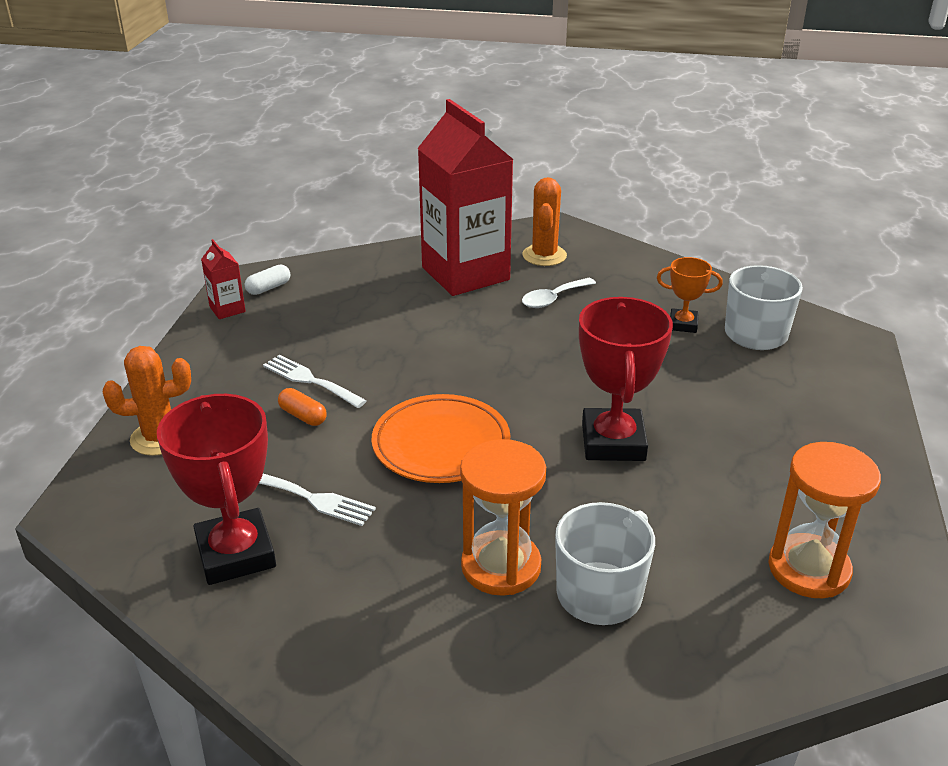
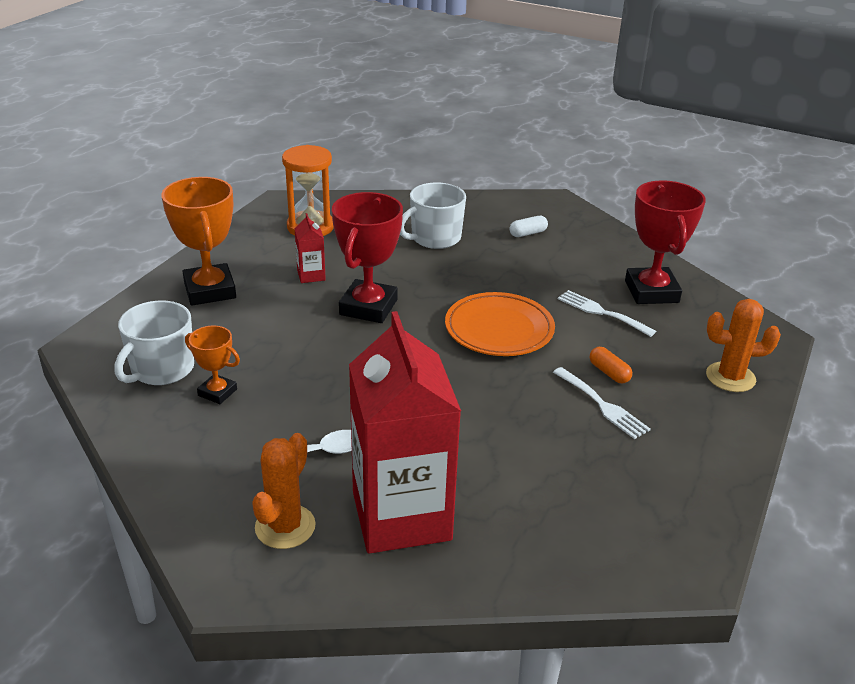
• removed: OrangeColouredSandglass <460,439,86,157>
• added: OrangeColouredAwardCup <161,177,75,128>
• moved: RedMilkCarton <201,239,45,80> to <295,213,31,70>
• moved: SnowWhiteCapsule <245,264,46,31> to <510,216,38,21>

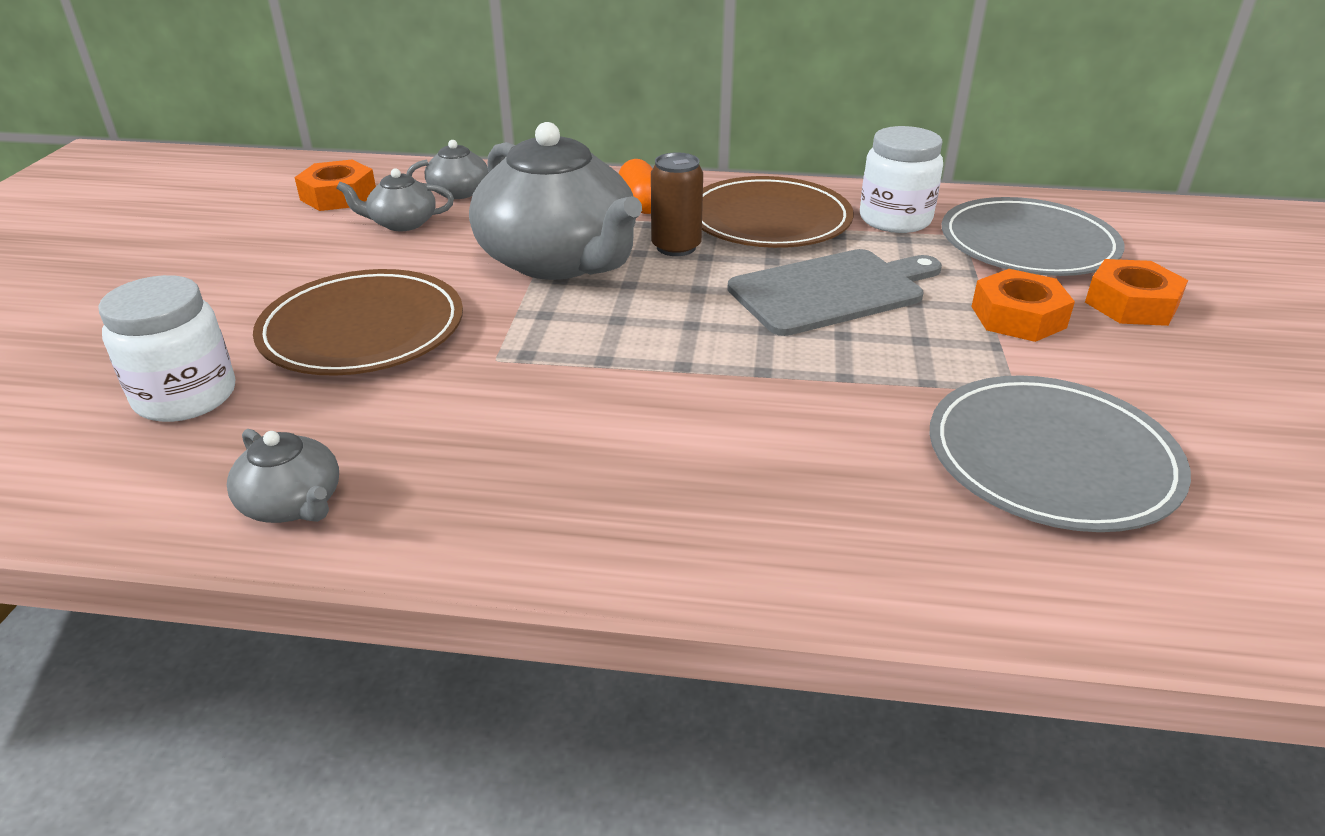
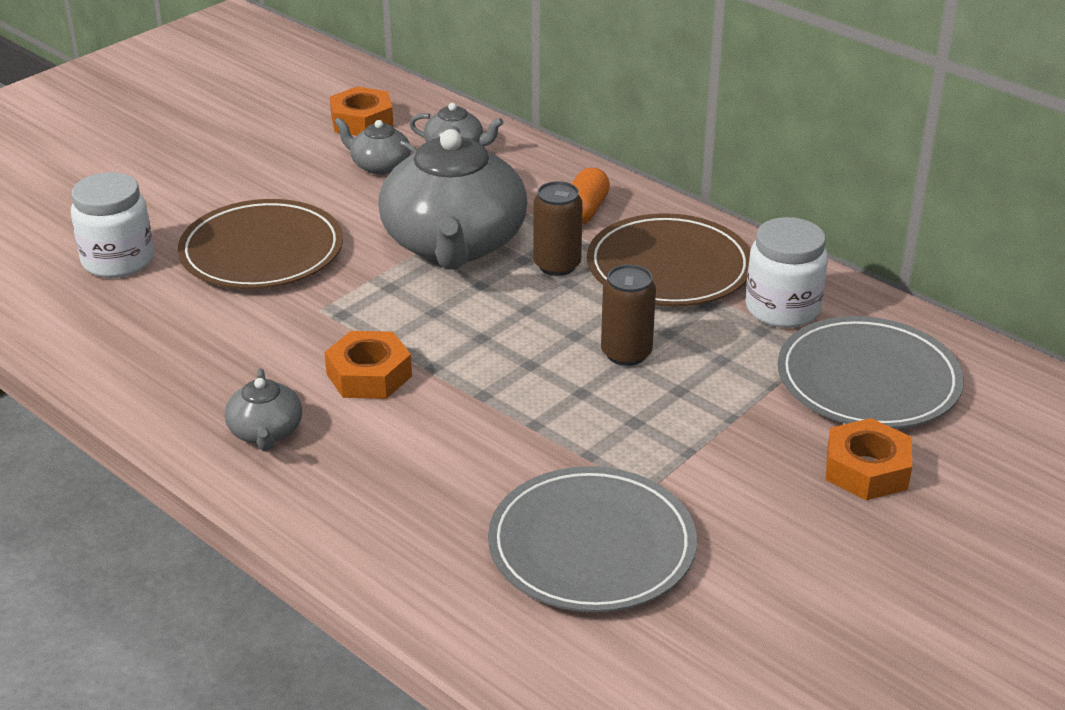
• moved: GreyChinaTeapot <227,429,112,94> to <224,368,78,83>
• moved: OrangeColouredHexNut <971,269,104,73> to <324,331,88,68>
• replaced: GreyBreadBoard <727,249,215,87> to DarkBrownCan <601,265,55,101>

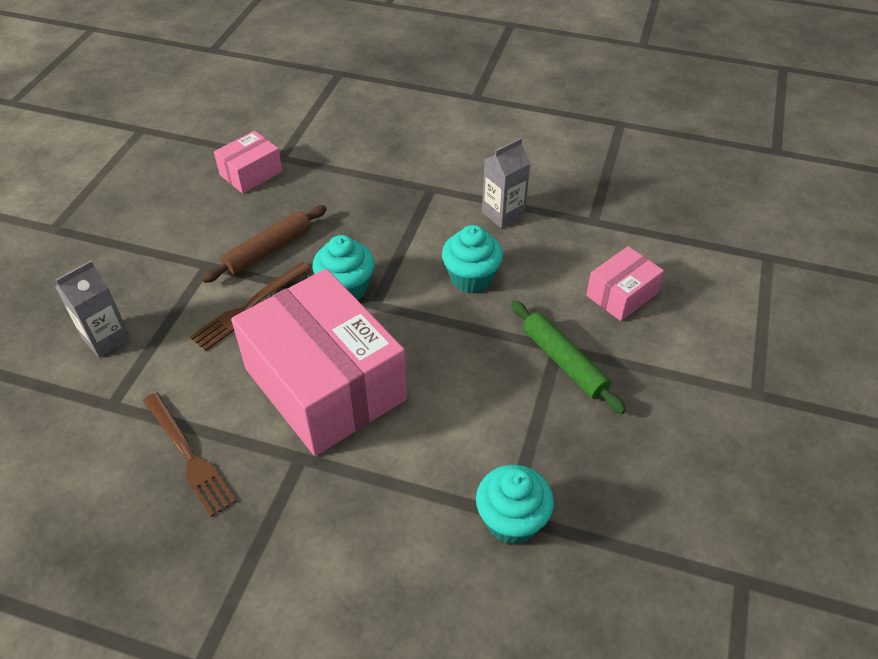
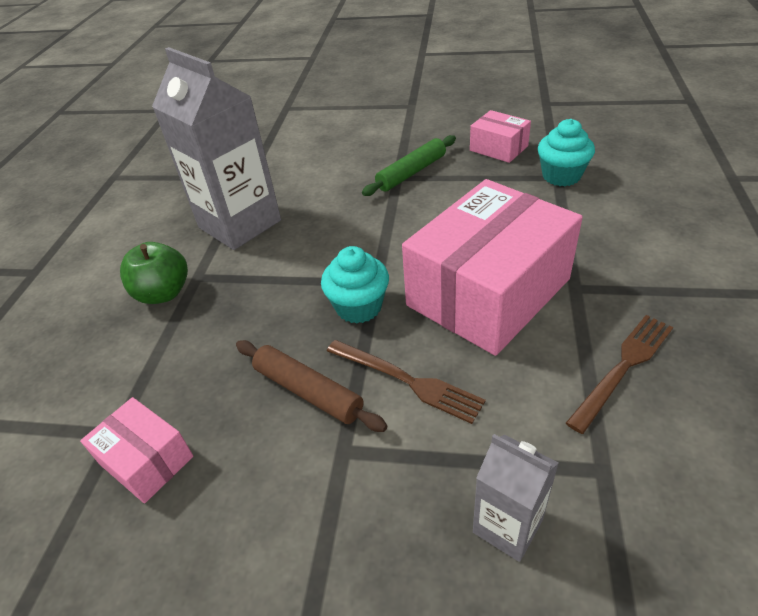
• removed: TealMuffin <442,225,61,68>
• added: LeafGreenAppleFruit <120,242,68,62>
• moved: PinkParcel <586,246,78,75> to <470,110,61,53>
• resized: GreyMilkCarton <482,138,49,90> = <152,47,129,203> x1.98

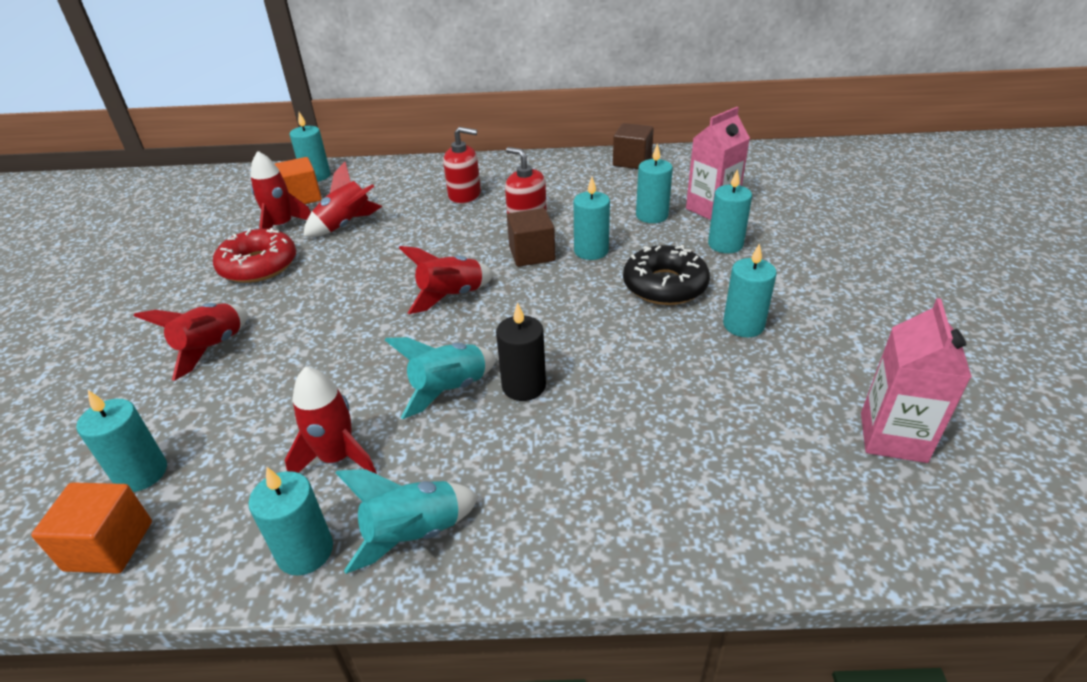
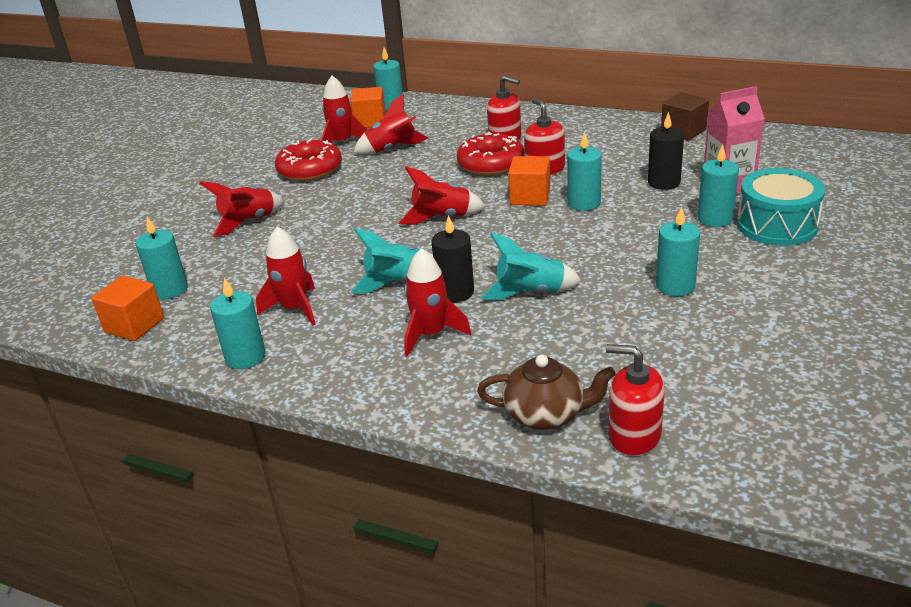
• removed: JetBlackGlazedDonut <623,245,87,60>
• removed: PinkMilkCarton <861,298,111,165>
• added: RedSpaceship <404,248,67,108>
• added: RedGlazedDonut <457,132,68,44>
• added: DarkBrownChinaTeapot <477,355,139,75>
• added: RedPumpBottle <606,344,59,112>
• added: TealToyDrum <737,168,88,78>
• moved: TealSpaceship <336,469,143,105> to <481,232,100,68>
• recoloured: DarkBrownSolidCube <507,208,48,59> to OrangeColouredSolidCube <508,156,42,50>
• recoloured: TealWaxCandle <636,144,37,79> to JetBlackWaxCandle <648,112,36,78>

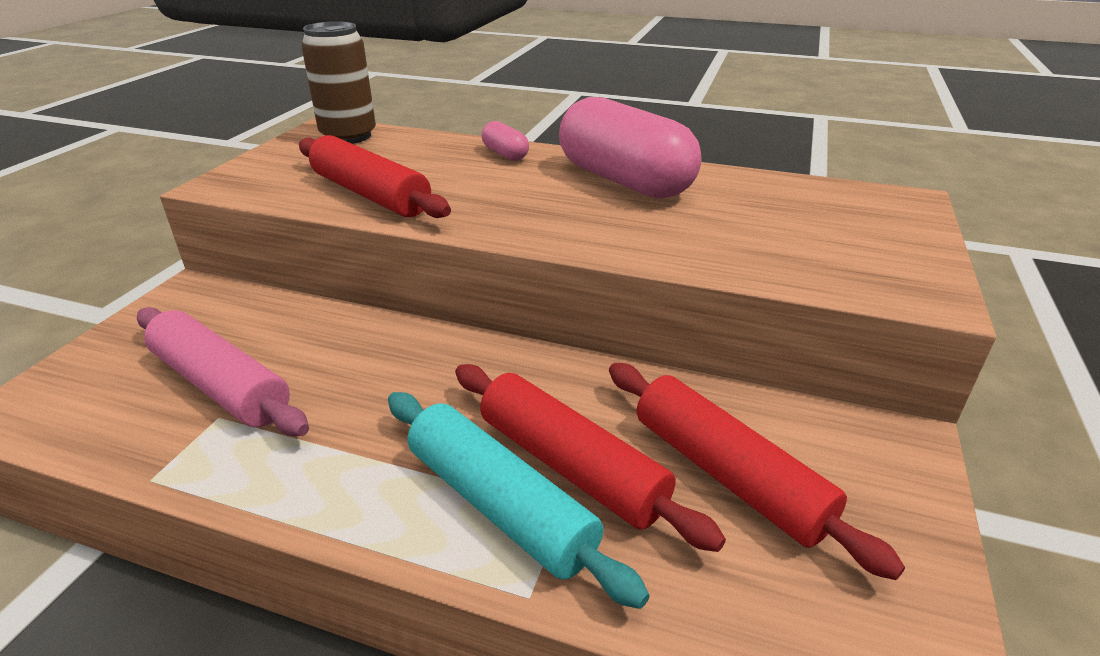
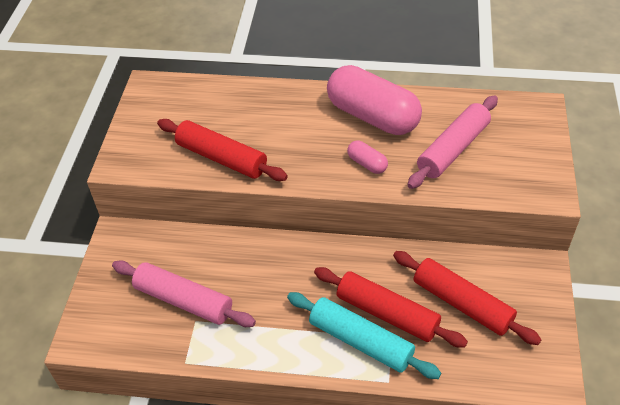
• removed: DarkBrownCan <301,21,75,123>
• added: PinkPastryRoller <407,95,91,94>
• moved: PinkCapsule <481,121,48,40> to <347,140,41,34>

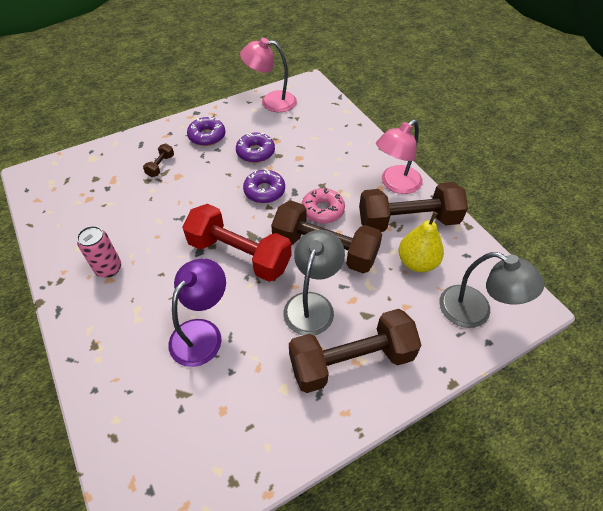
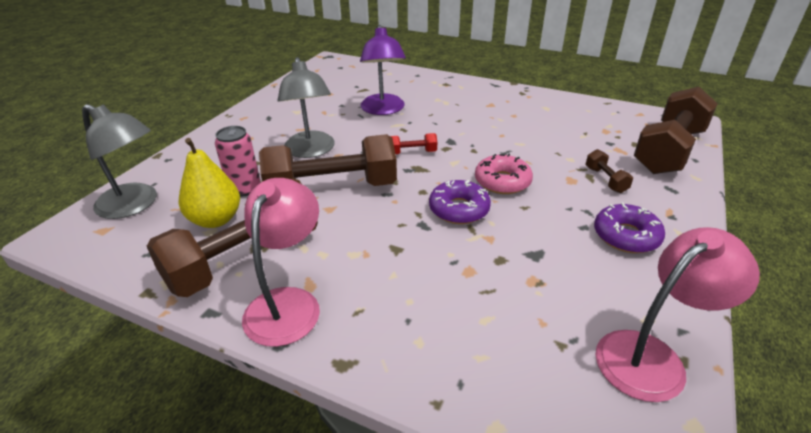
• removed: RoyalPurpleGlazedDonut <236,132,39,31>
• moved: PinkCan <77,226,44,52> to <215,126,46,70>
• moved: DarkBrownHandWeight <289,309,133,84> to <634,87,84,87>
• moved: PinkGlazedDonut <302,188,43,36> to <475,153,58,41>
• turned: GreyDeskLamp <439,252,106,76> = <82,104,75,115> 150 degrees counterclockwise
• resized: RedHandWeight <182,204,110,78> = <391,133,46,21> x0.42

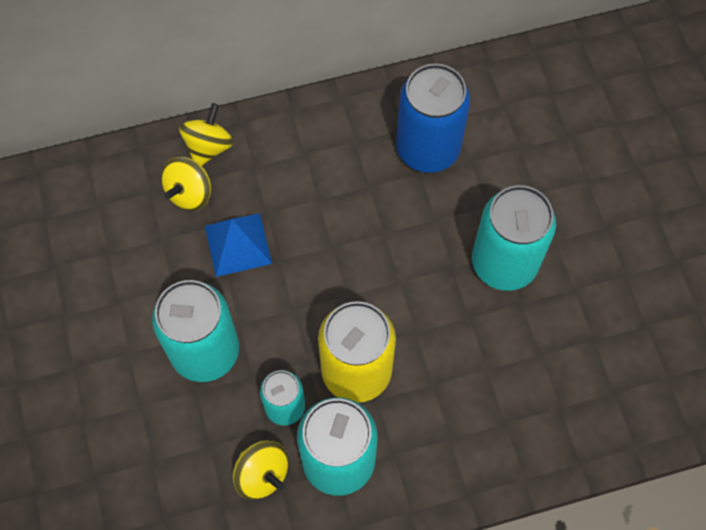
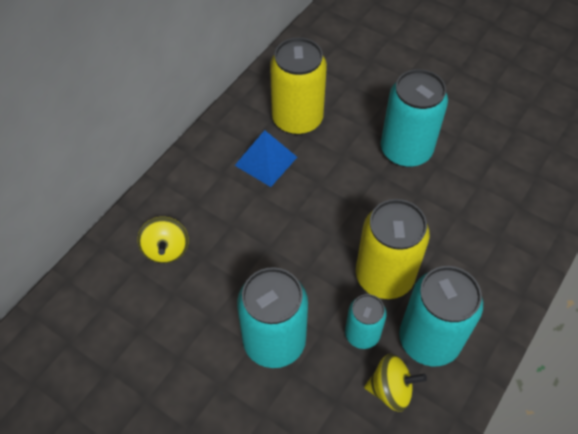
• removed: YellowToyTop <179,103,55,63>
• moved: CobaltPyramid <205,213,67,64> to <235,130,62,57>
• recoloured: CobaltCan <396,64,74,109> to YellowCan <270,37,57,98>

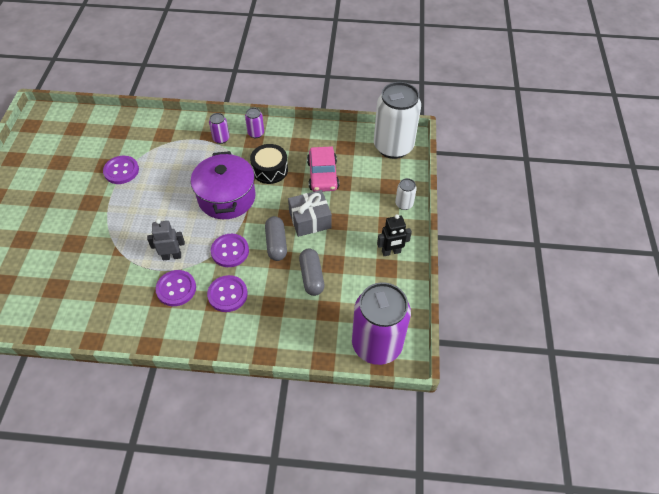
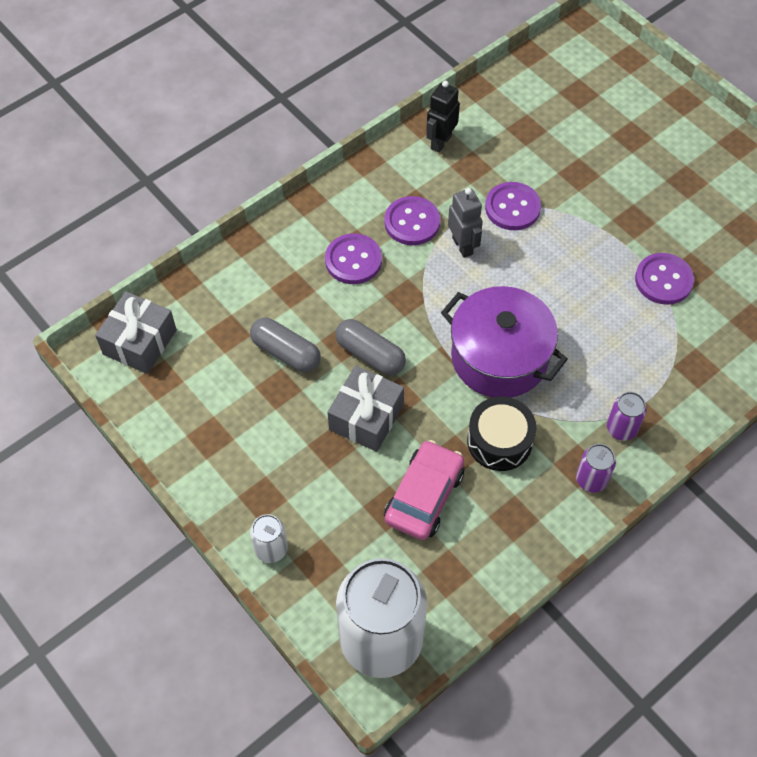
• moved: RoyalPurpleButton <211,234,38,33> to <485,182,56,48>
• moved: JetBlackRobot <377,214,35,42> to <426,81,34,72>
• replaced: RoyalPurpleCan <352,282,59,83> to GreyPresent <95,291,82,83>
• turned: GreyRobot <147,219,38,41> = <448,188,35,70> 60 degrees counterclockwise
• turned: PinkCar <307,146,32,46> = <384,440,80,100> 75 degrees clockwise

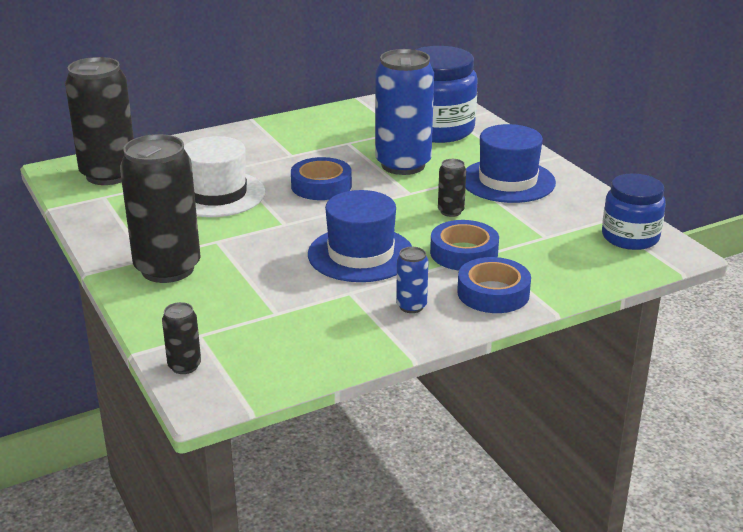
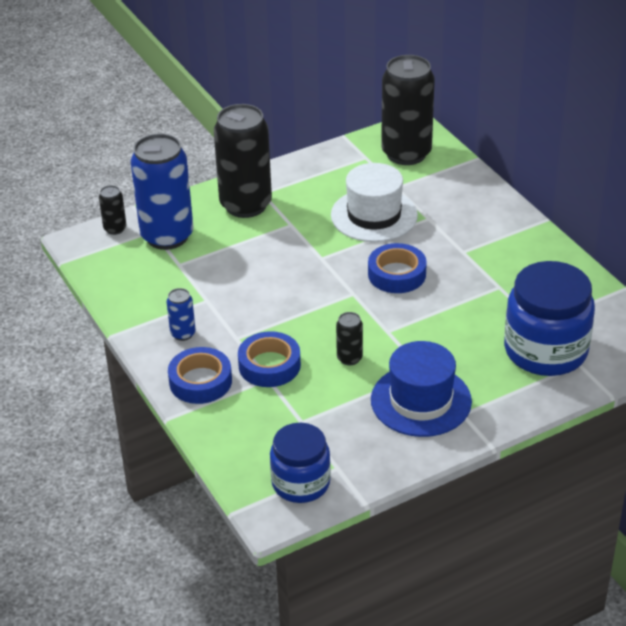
• removed: CobaltHat <308,190,105,92>
• moved: CobaltCan <375,49,59,126> to <131,134,62,116>

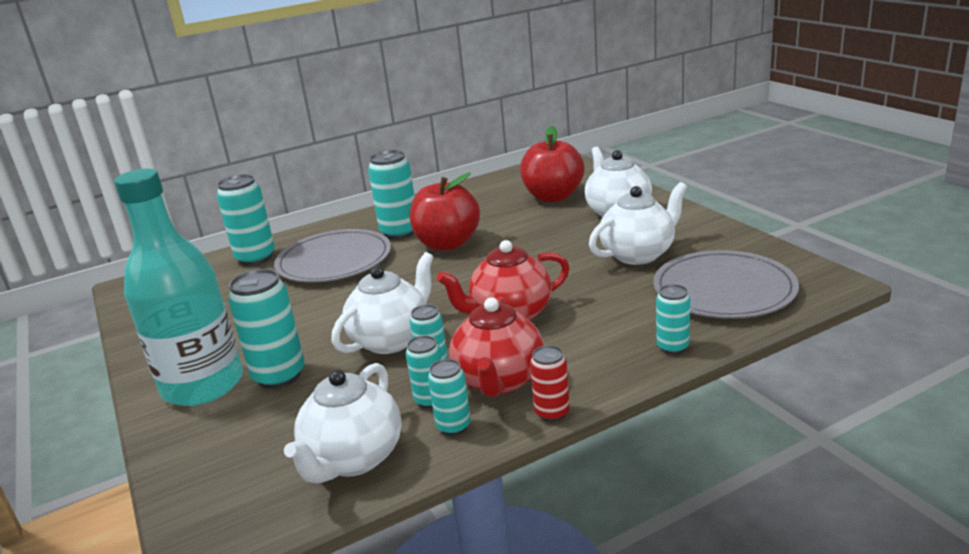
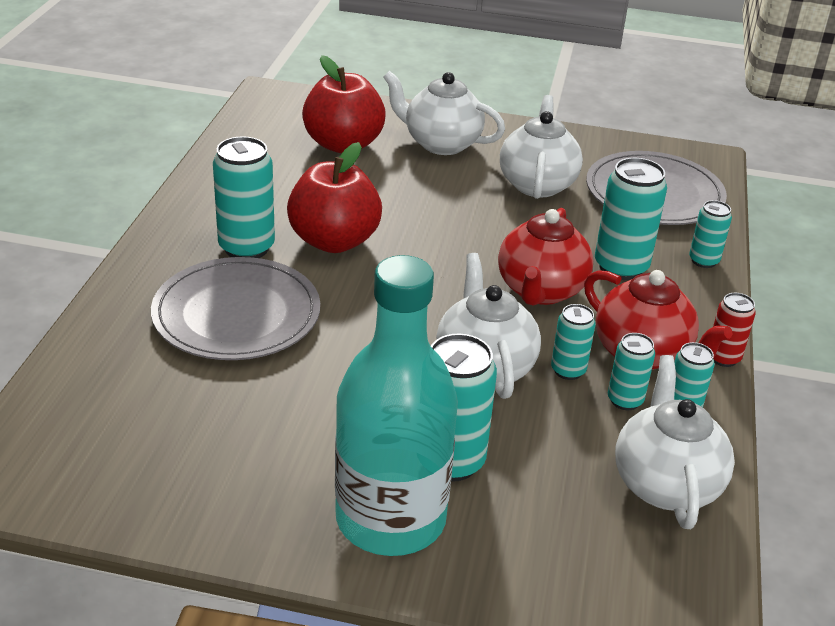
• moved: TealCan <217,174,58,91> to <595,158,72,122>
• turned: SnowWhiteChinaTeapot <284,363,118,121> = <615,355,120,174> 150 degrees counterclockwise

